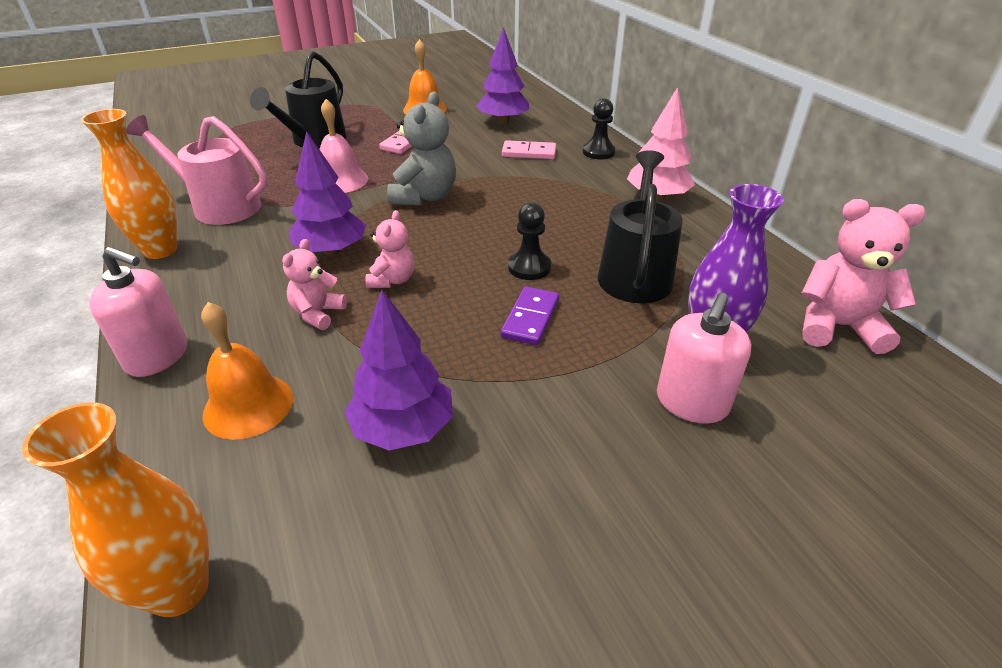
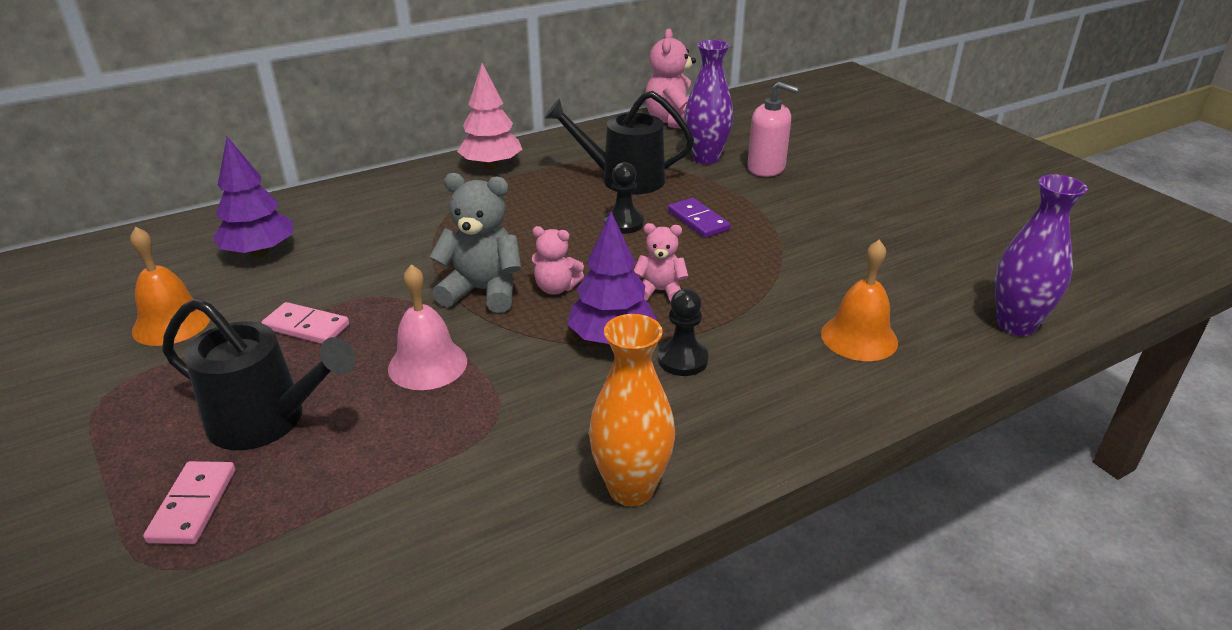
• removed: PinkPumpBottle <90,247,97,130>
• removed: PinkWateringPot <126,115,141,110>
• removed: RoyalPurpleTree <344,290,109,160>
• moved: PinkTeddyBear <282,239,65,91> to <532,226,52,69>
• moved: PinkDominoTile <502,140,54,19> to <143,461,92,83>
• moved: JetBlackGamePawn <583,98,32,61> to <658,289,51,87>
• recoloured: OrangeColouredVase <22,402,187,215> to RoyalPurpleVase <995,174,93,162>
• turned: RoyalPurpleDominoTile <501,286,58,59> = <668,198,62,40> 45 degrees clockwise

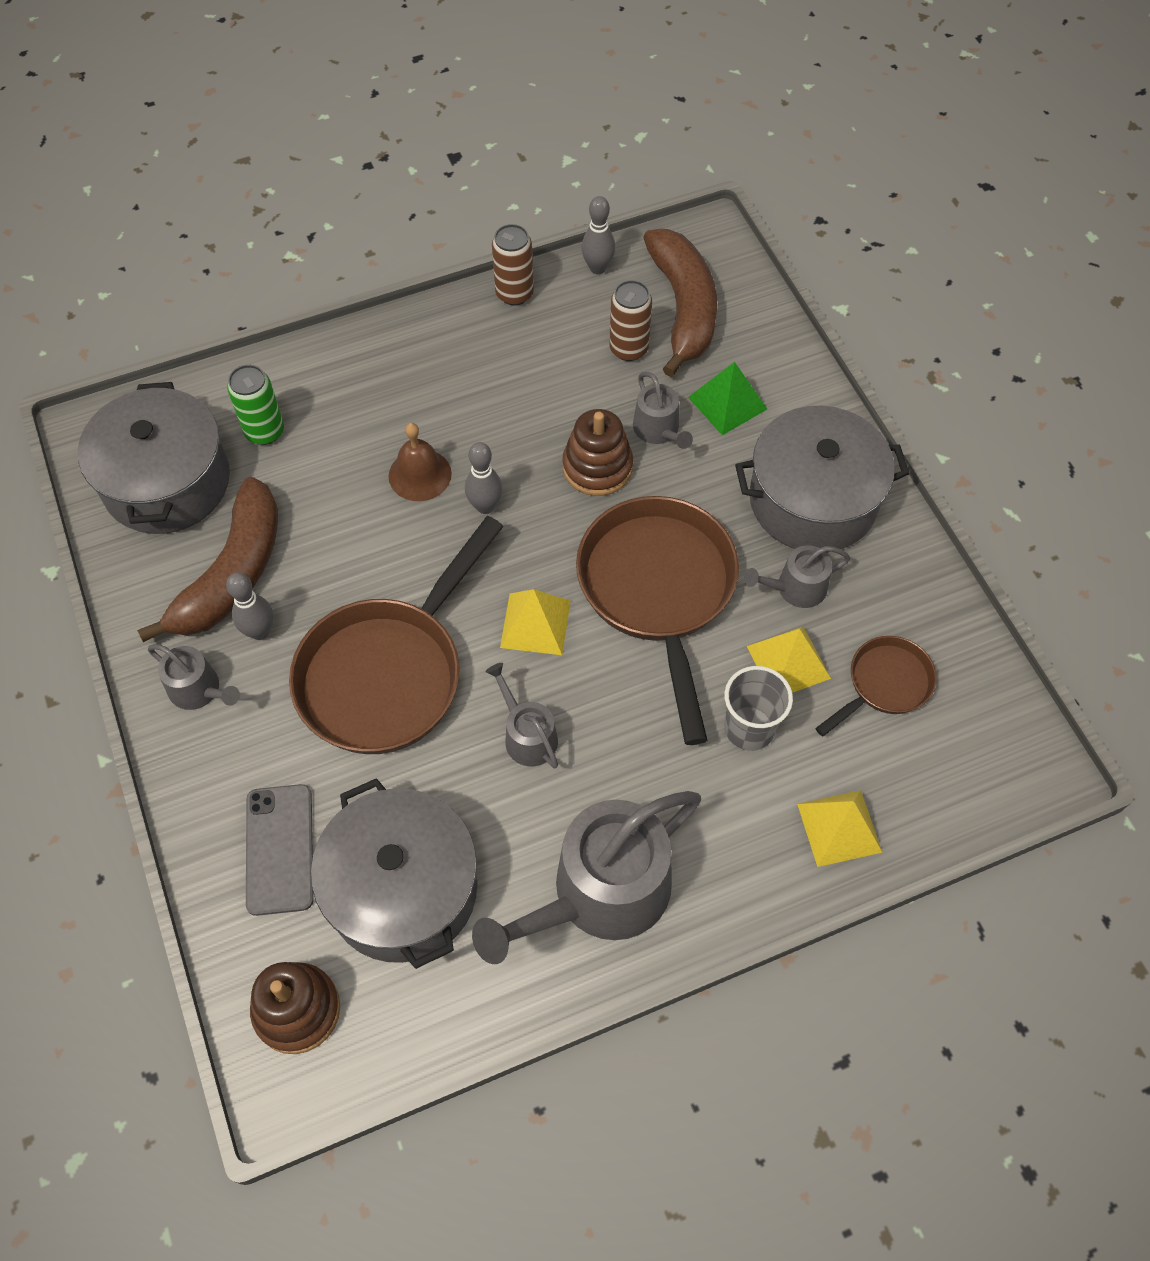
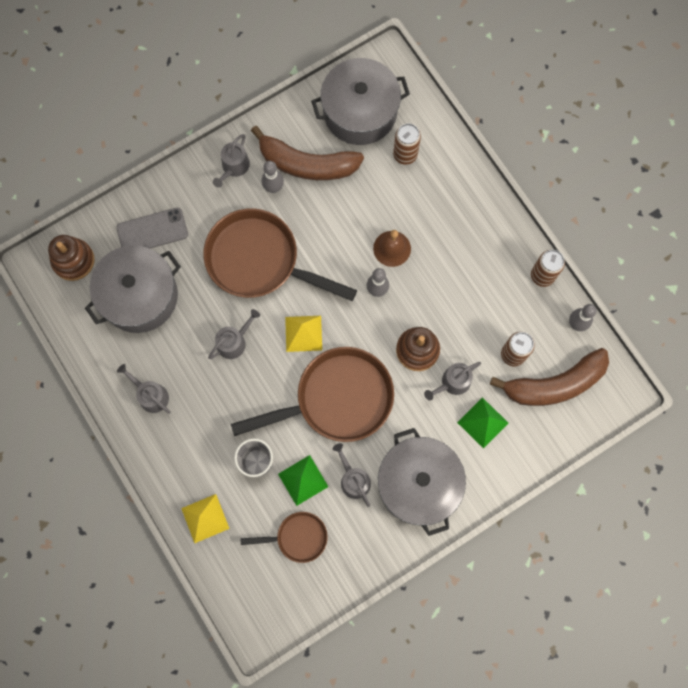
• recoloured: LeafGreenCan <227,365,57,80> to DarkBrownCan <393,123,28,42>
• recoloured: YellowPyramid <747,626,84,67> to LeafGreenPyramid <278,455,50,51>
• turned: DarkBrownPan <816,636,121,100> = <241,512,87,51> 45 degrees counterclockwise
• resized: GreyWateringPot <472,791,229,173> = <117,364,54,50> x0.48

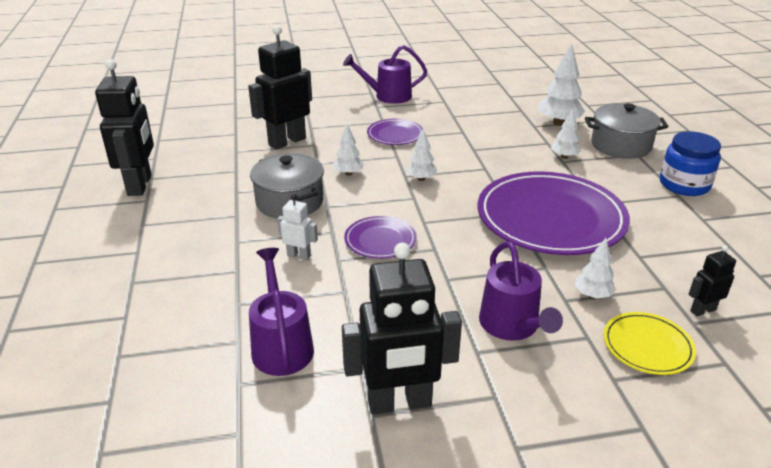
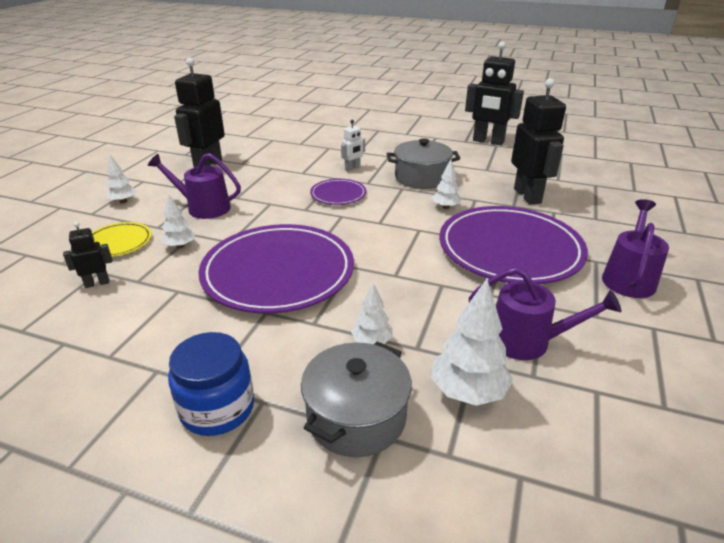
• moved: RoyalPurpleWateringPot <249,248,65,128> to <469,267,152,93>
• moved: SnowWhiteTree <406,129,31,52> to <106,154,30,49>
• turned: JetBlackRobot <689,245,47,71> = <63,222,49,66> 120 degrees counterclockwise
• resized: RoyalPurpleDinnerPlate <367,119,56,26> = <439,206,149,78> x2.14

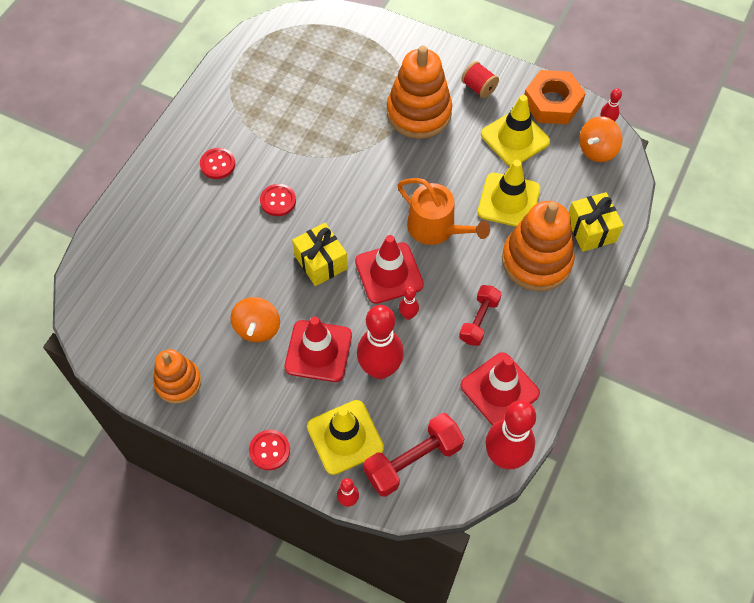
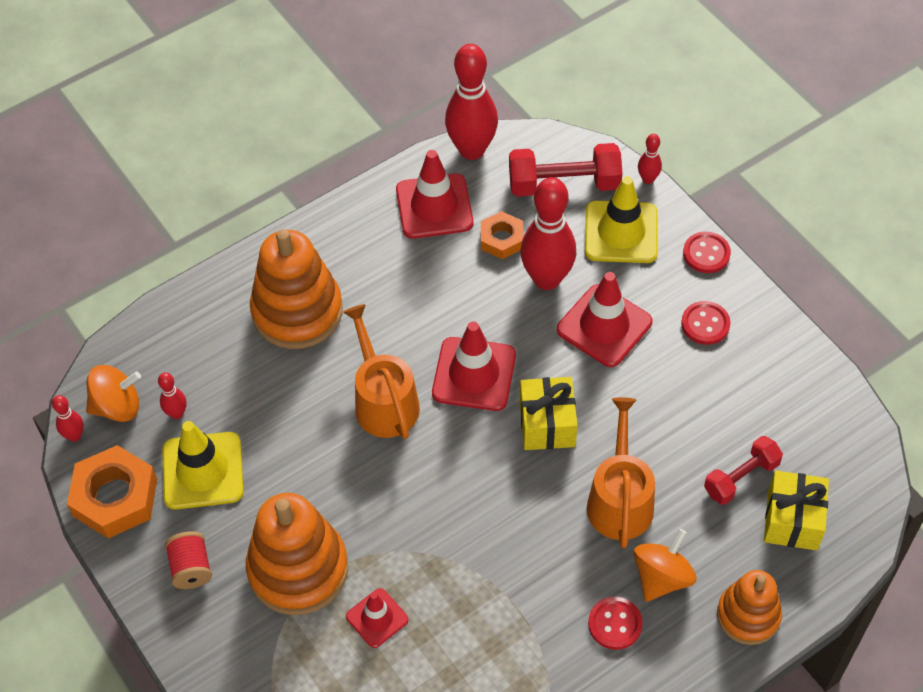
• removed: YellowTrafficCone <478,160,62,67>
• added: RedTrafficCone <346,588,63,60>
• added: OrangeColouredHexNut <481,211,42,48>
• added: OrangeColouredWateringPot <587,397,68,151>
• moved: OrangeColouredRingStacker <153,349,48,55> to <717,570,65,75>
• moved: OrangeColouredToyTop <231,297,49,45> to <634,529,62,73>
• moved: RedButton <260,184,36,32> to <681,301,49,44>
• moved: RedBowlingPin <399,286,20,34> to <158,372,28,47>
• moved: RedHandWeight <459,285,43,61> to <704,436,79,69>
• moved: YellowPresent <569,192,55,60> to <764,471,65,80>

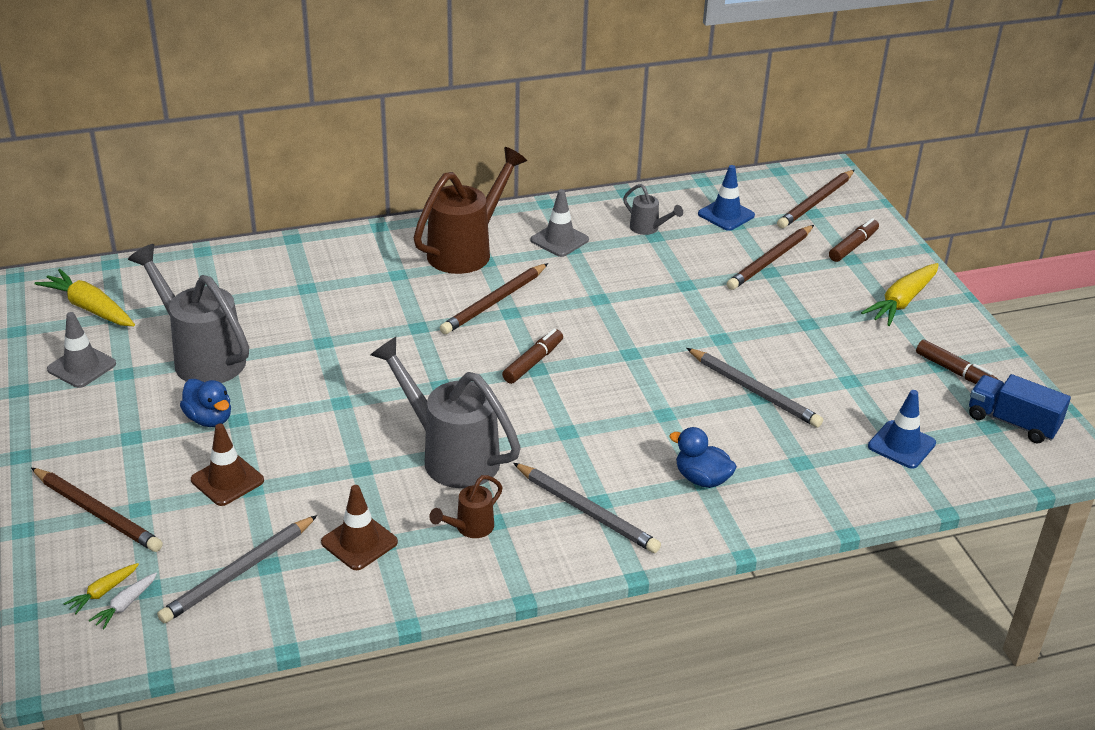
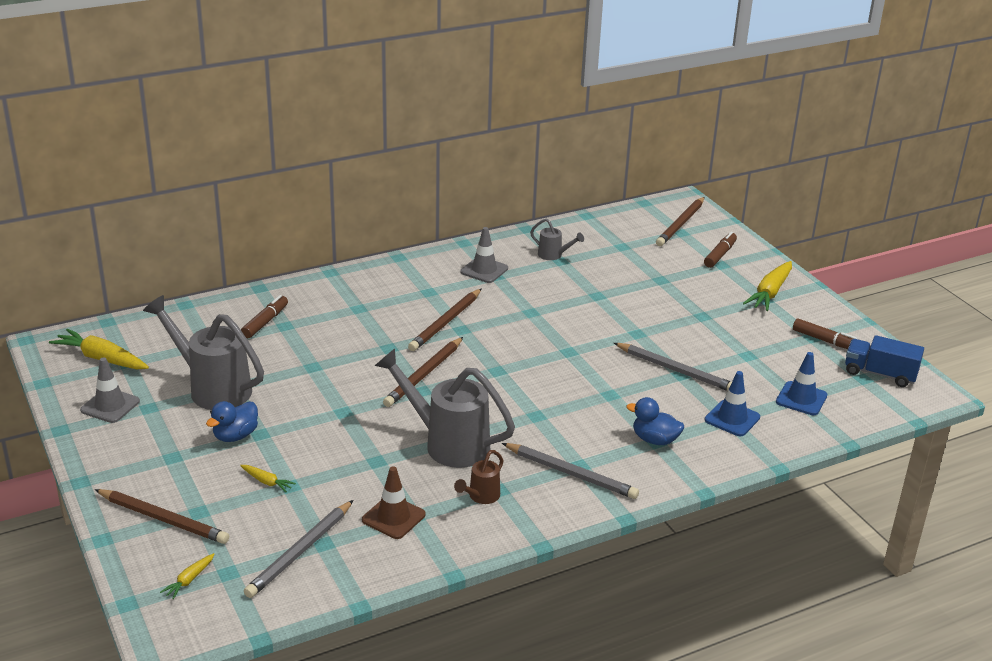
• removed: SnowWhiteToyCarrot <89,573,68,56>
• removed: DarkBrownWateringPot <413,147,114,127>
• moved: DarkBrownMarkerPen <502,329,61,55> to <241,295,47,43>
• moved: CobaltTrafficCone <698,165,57,66> to <705,371,55,65>
• moved: DarkBrownPencil <727,225,87,65> to <383,337,80,70>
• replaced: DarkBrownTrafficCone <191,424,73,82> to YellowToyCarrot <240,465,56,27>
• turned: CobaltDuck <180,379,51,48> = <206,401,52,41> 90 degrees clockwise

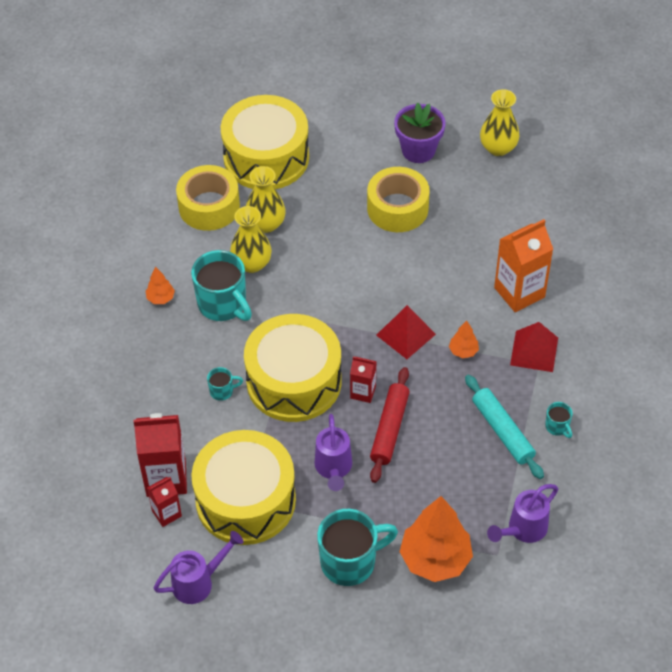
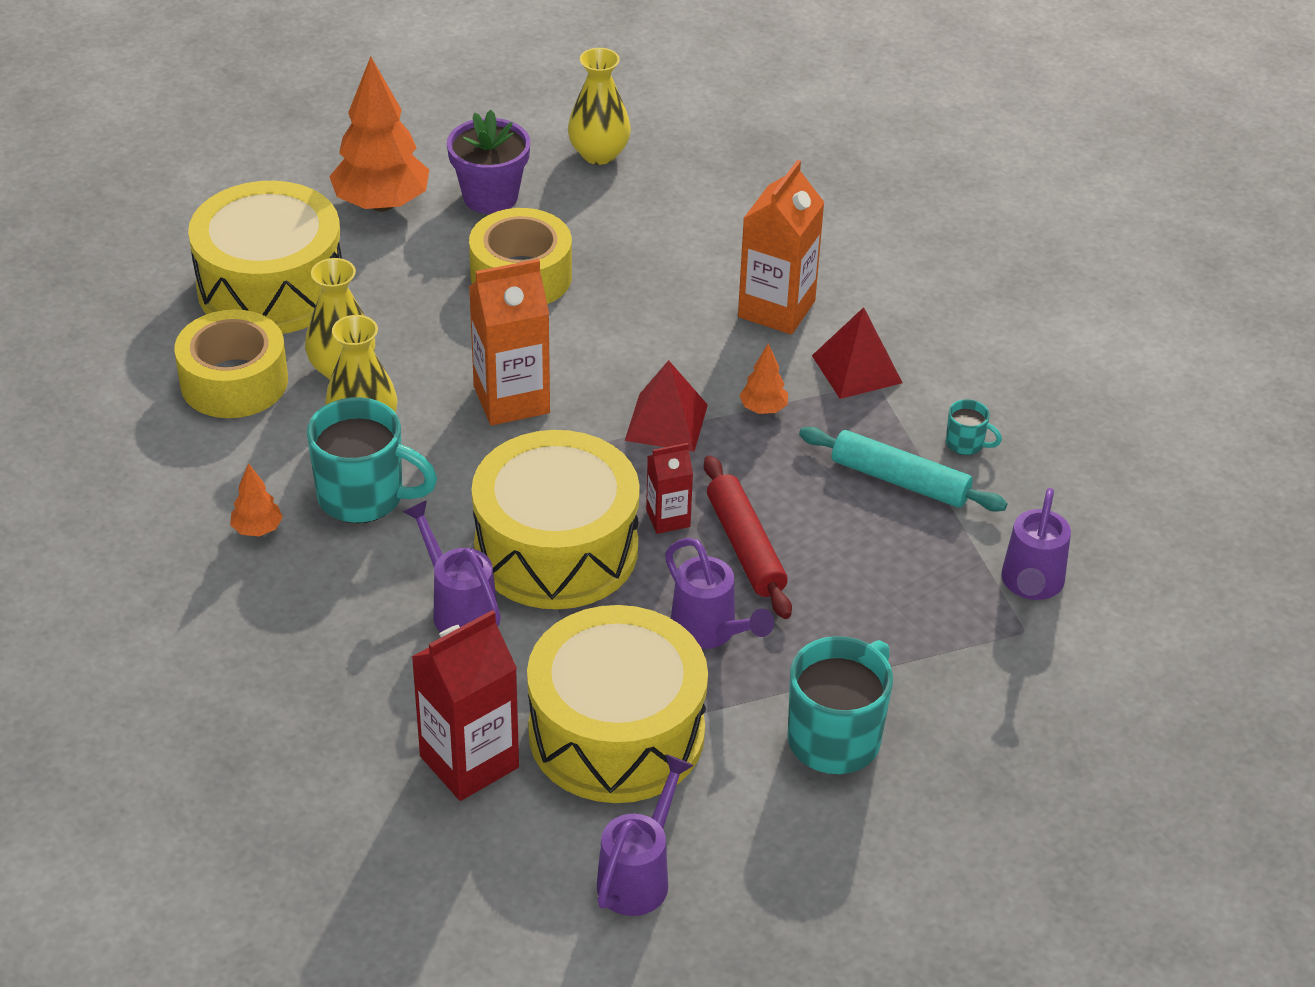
• removed: RedMilkCarton <147,477,35,50>
• added: OrangeColouredMilkCarton <469,259,81,167>
• moved: OrangeColouredTree <399,496,74,86> to <329,57,100,155>
• replaced: TealMug <207,367,36,34> to RoyalPurpleWateringPot <403,500,98,132>

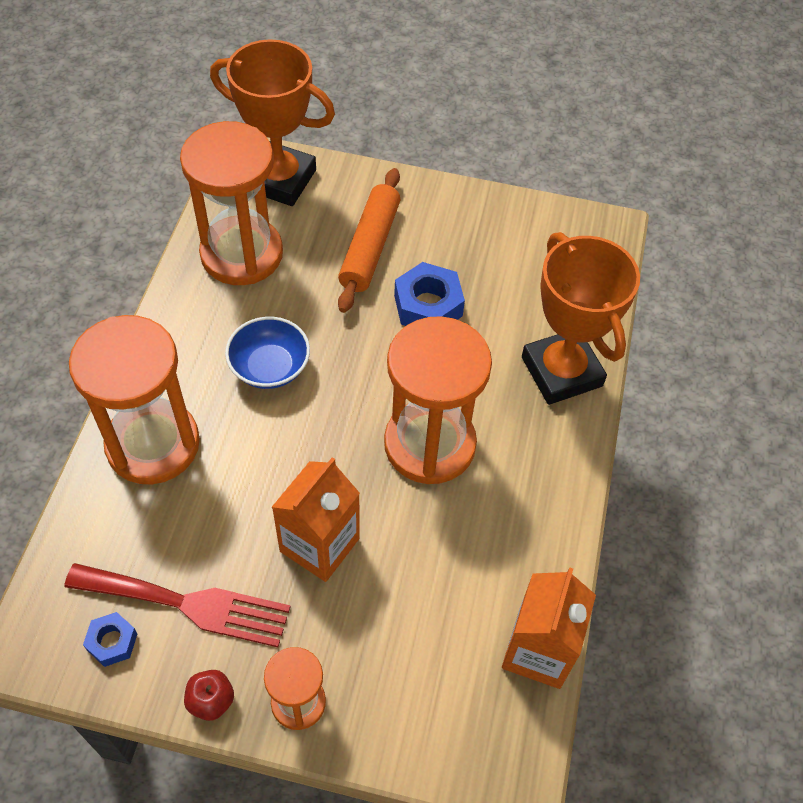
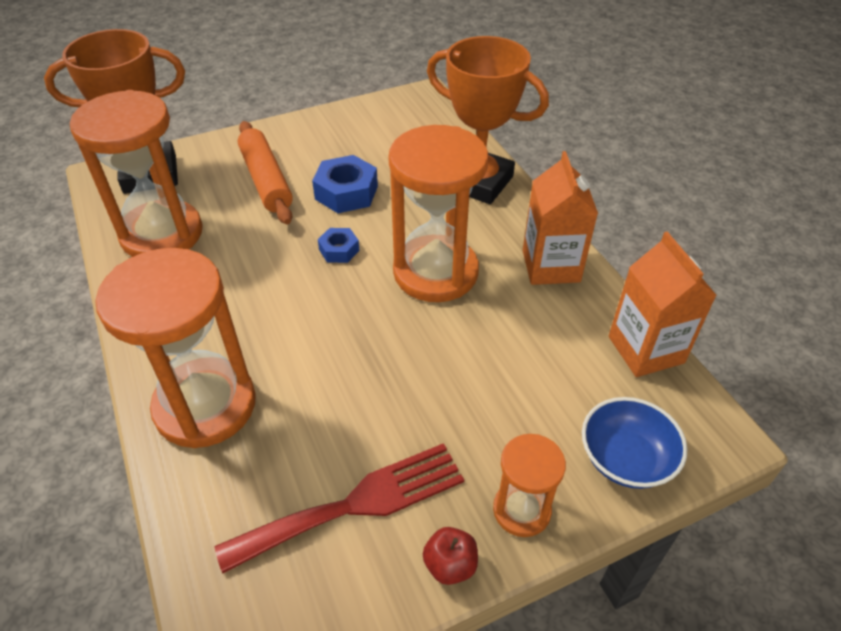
• moved: CobaltHexNut <83,612,54,55> to <318,228,41,35>
• moved: CobaltDeepDish <225,317,85,72> to <582,397,105,92>
• moved: OrangeColouredMilkCarton <272,457,88,125> to <523,151,75,134>

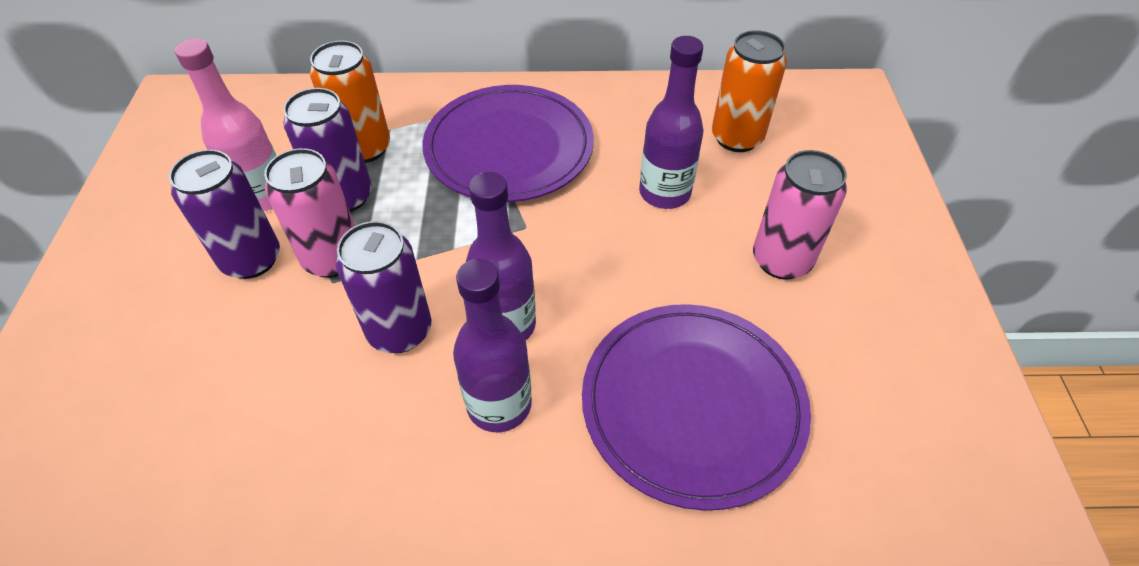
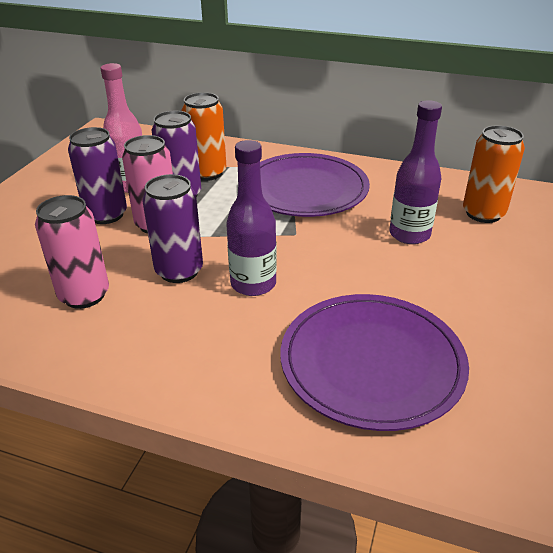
• removed: RoyalPurpleBottle <453,259,79,173>
• moved: PinkCan <753,150,94,129> to <35,195,74,114>

